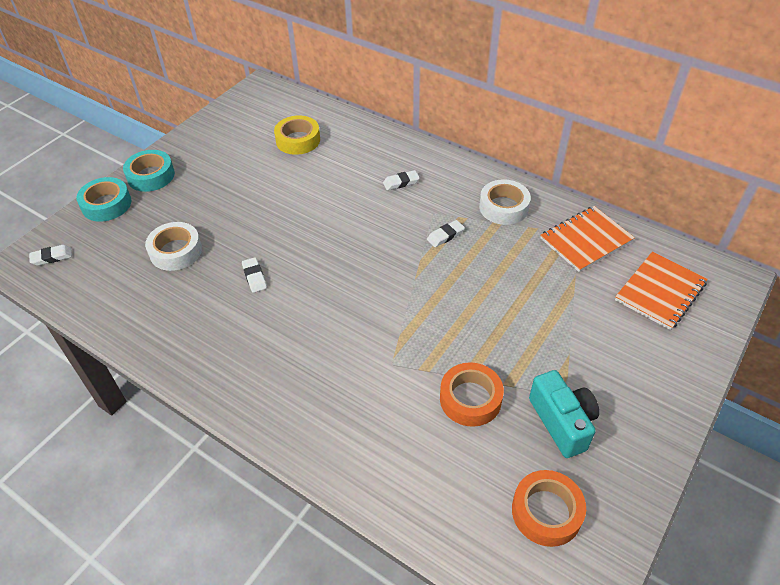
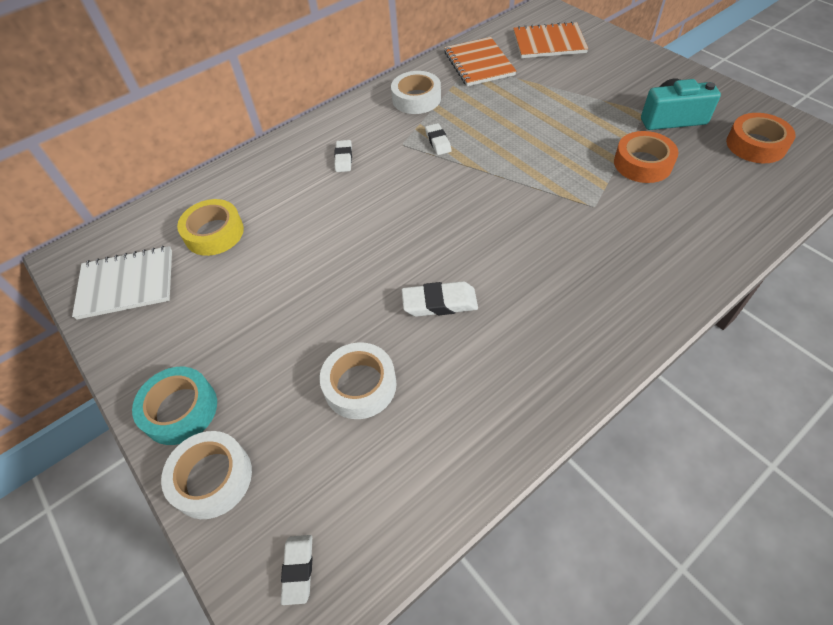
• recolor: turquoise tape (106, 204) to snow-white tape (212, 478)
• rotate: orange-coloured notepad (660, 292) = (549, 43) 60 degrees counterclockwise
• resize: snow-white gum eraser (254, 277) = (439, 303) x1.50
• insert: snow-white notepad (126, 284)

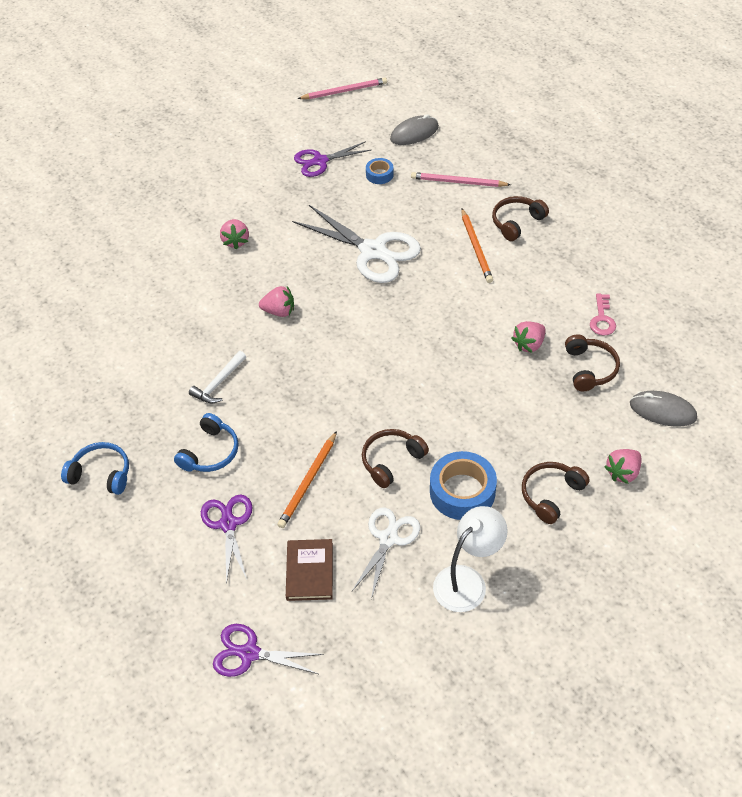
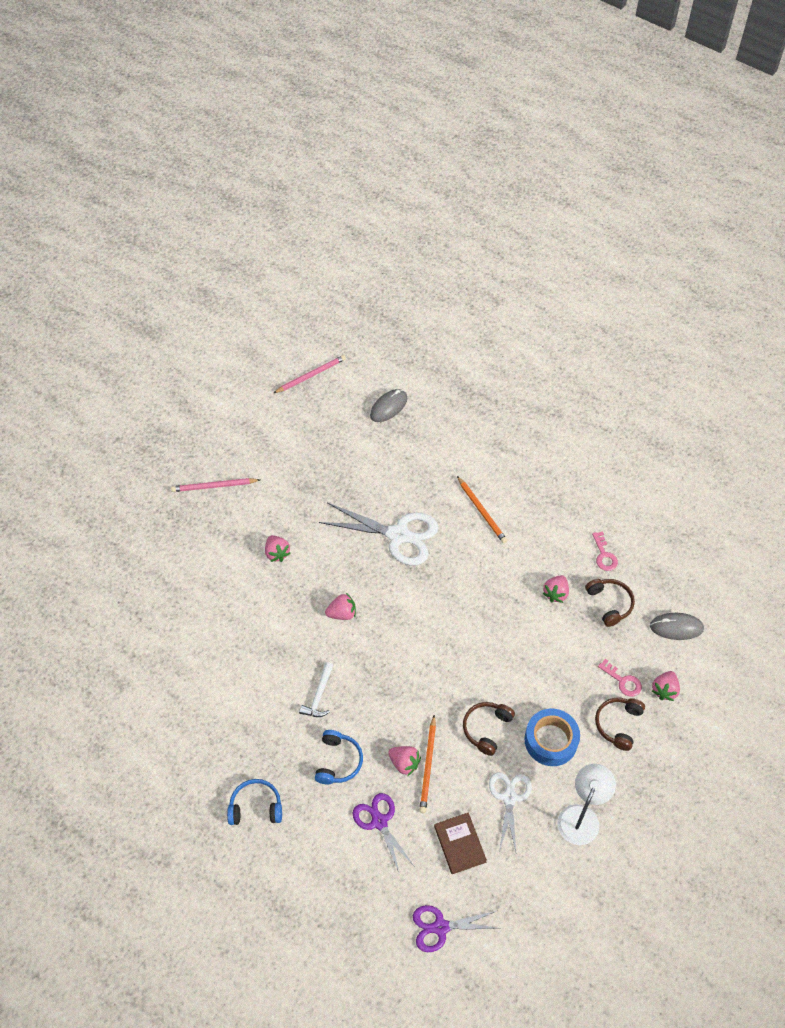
• delete: royal purple scissors (320, 161)
• delete: royal blue tape (379, 174)
• move: rose-pink wooden pencil (458, 182) to (214, 486)
• delete: russet headset (516, 222)
• insert: rose-pink key (623, 681)
• insert: rose-pink toy strawberry (404, 763)

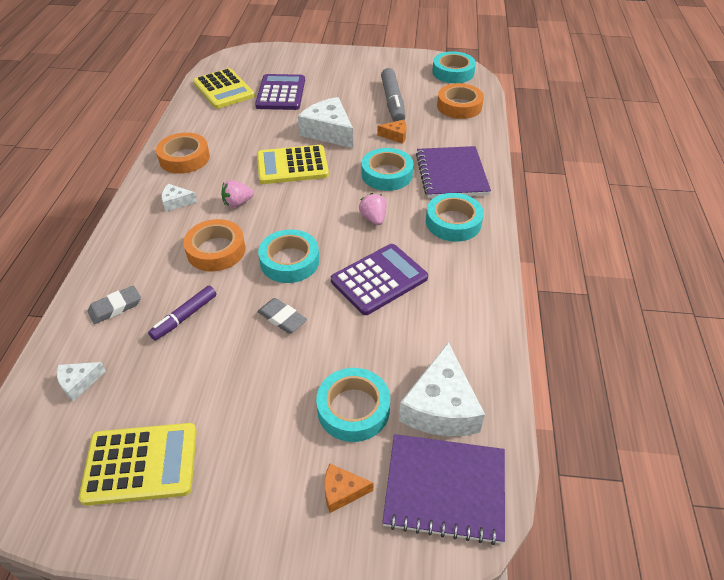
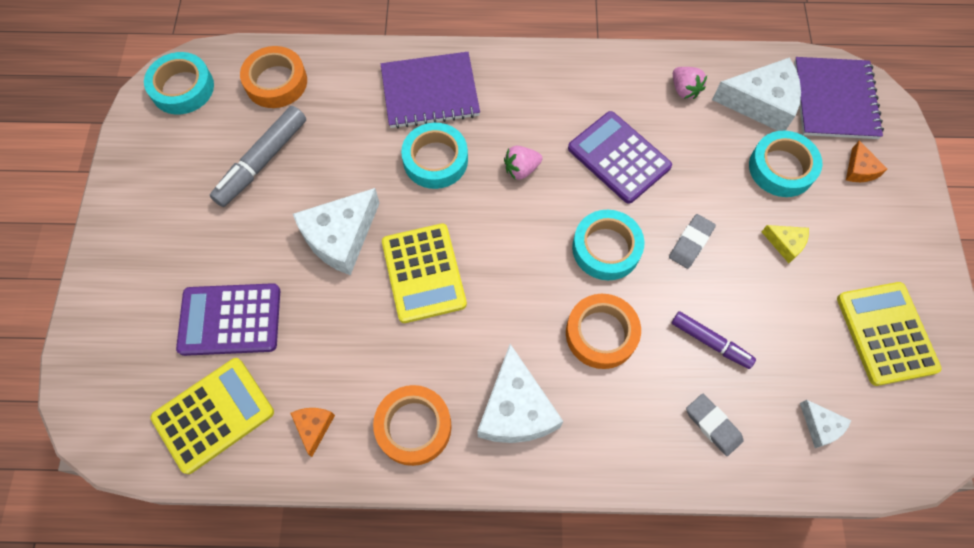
• rotate: ash-grey marker pen (392, 102) = (262, 161) 135 degrees clockwise
• move: orange-coloured cheese (395, 136) to (314, 427)
• move: rose-pink toy strawberry (237, 203) to (684, 90)
• resize: snow-white cheese (176, 202) = (516, 409) x2.03
• delete: turquoise tape (453, 222)
• insert: golden cheese (785, 244)

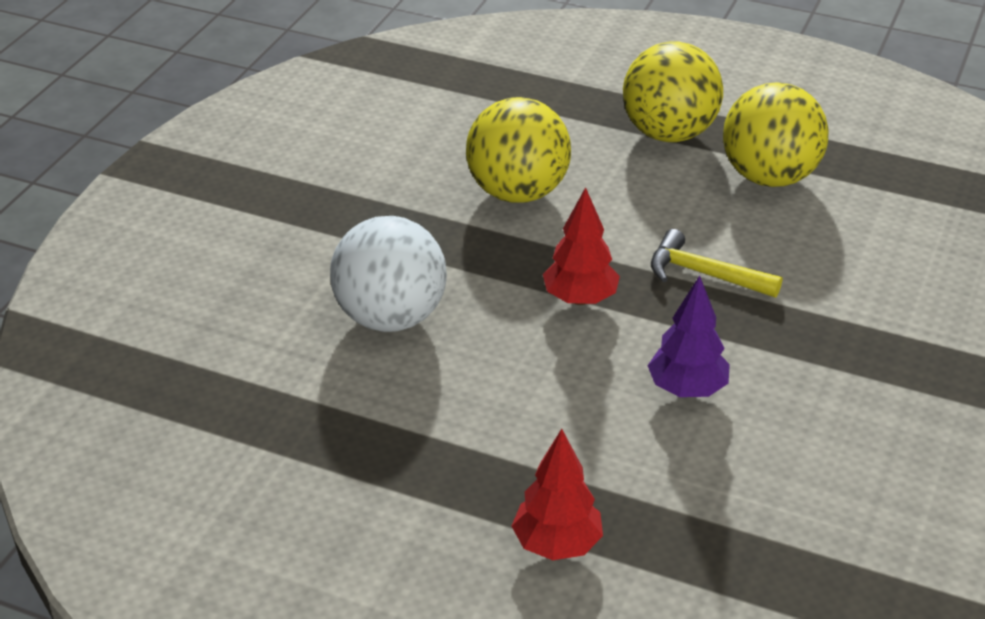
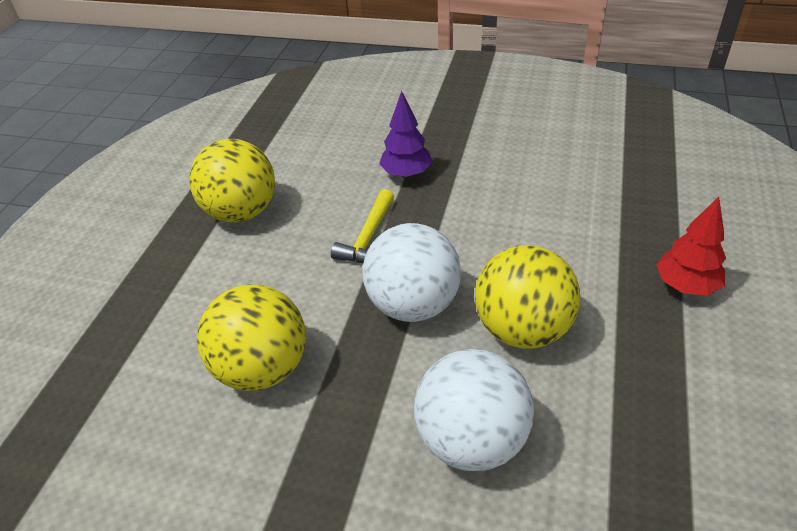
• move: golden ball (669, 133) to (522, 329)
• replace: scarlet toy tree (580, 299) to snow-white ball (413, 304)
• move: royal purple toy tree (687, 389) to (406, 174)

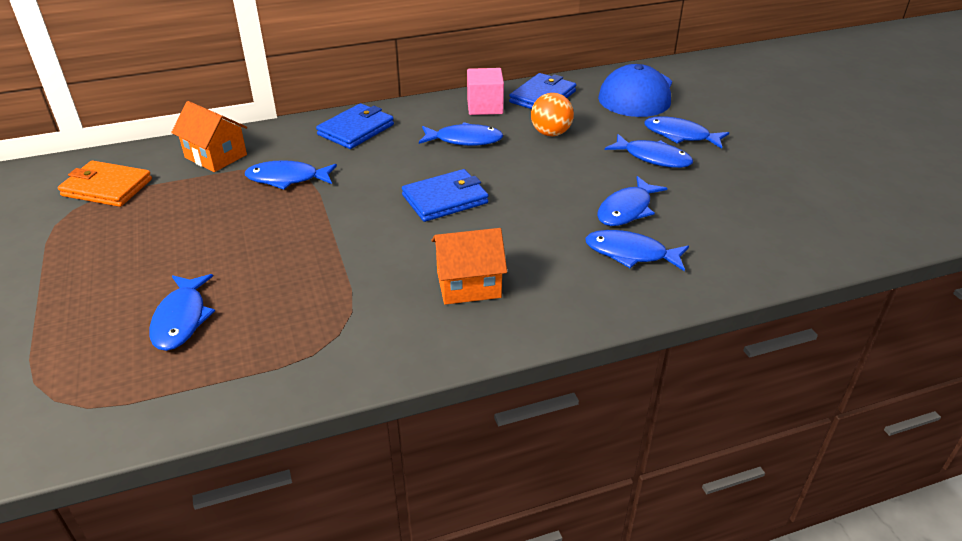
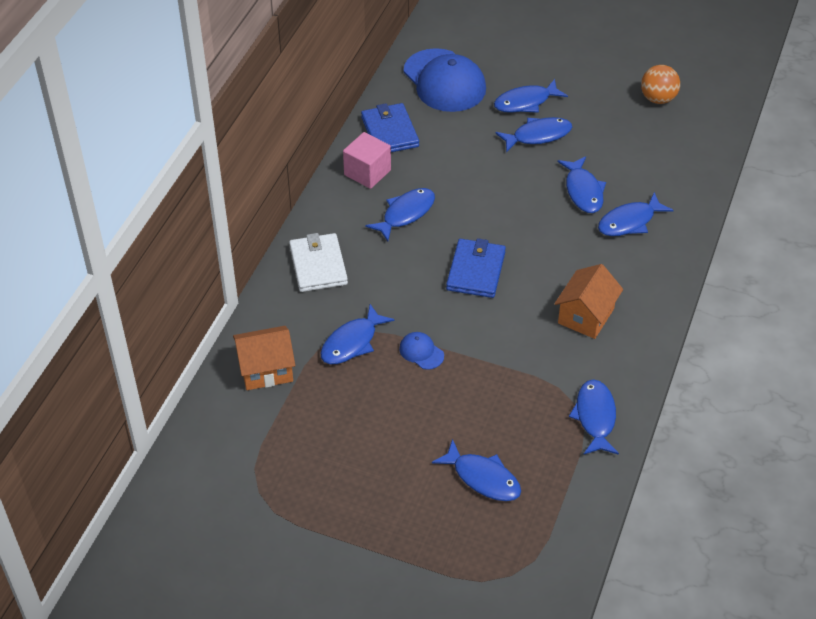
• move: orange-coloured ball (551, 133) to (658, 99)
• recolor: royal blue card wallet (356, 130) to snow-white card wallet (318, 265)
• delete: orange-coloured card wallet (107, 187)
• insert: royal blue peaked cap (421, 352)
• insert: royal blue fish figure (595, 417)

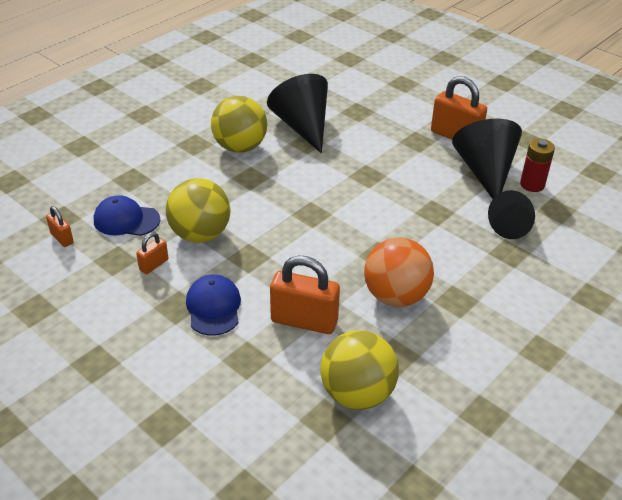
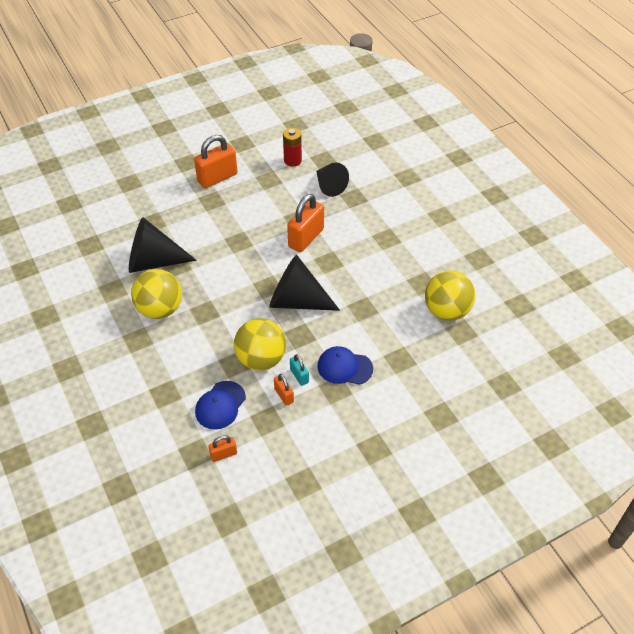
• move: jet-black cone (485, 172) to (297, 301)
• delete: orange-coloured ball (396, 296)
• move: orange-coloured small lock (304, 321) to (306, 238)
• insert: turquoise small lock (299, 376)

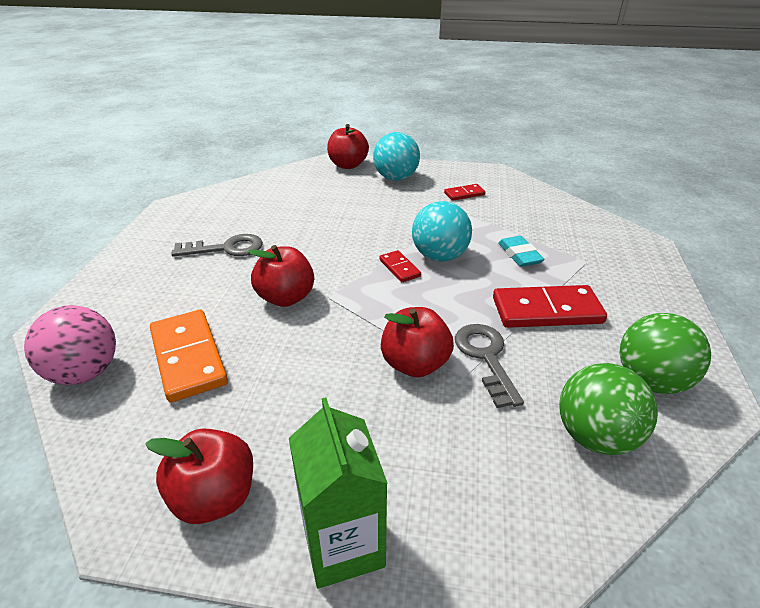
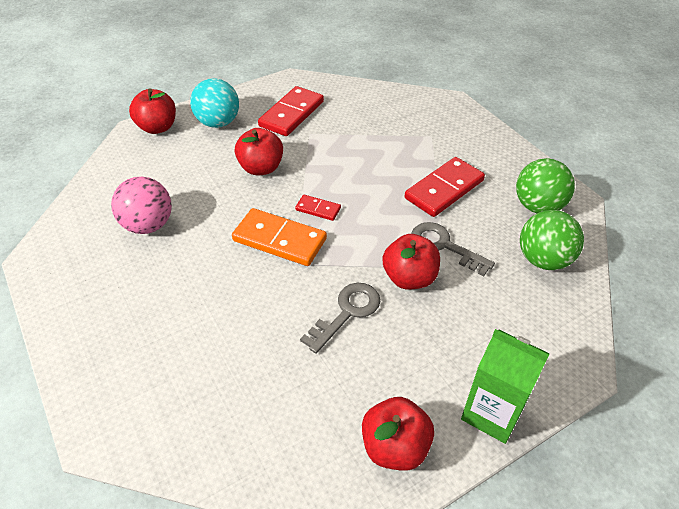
• resize: scarlet domino (464, 194) = (291, 114) x1.97
• delete: turquoise ball (439, 256)
• move: ash-grey key (226, 248) to (347, 312)
• delete: turquoise gum eraser (519, 255)
• move: scarlet apple fruit (286, 297) to (261, 168)
• move: rose-pink ball (85, 372) to (148, 225)
• move: orange-coloured domino (189, 357) to (279, 240)

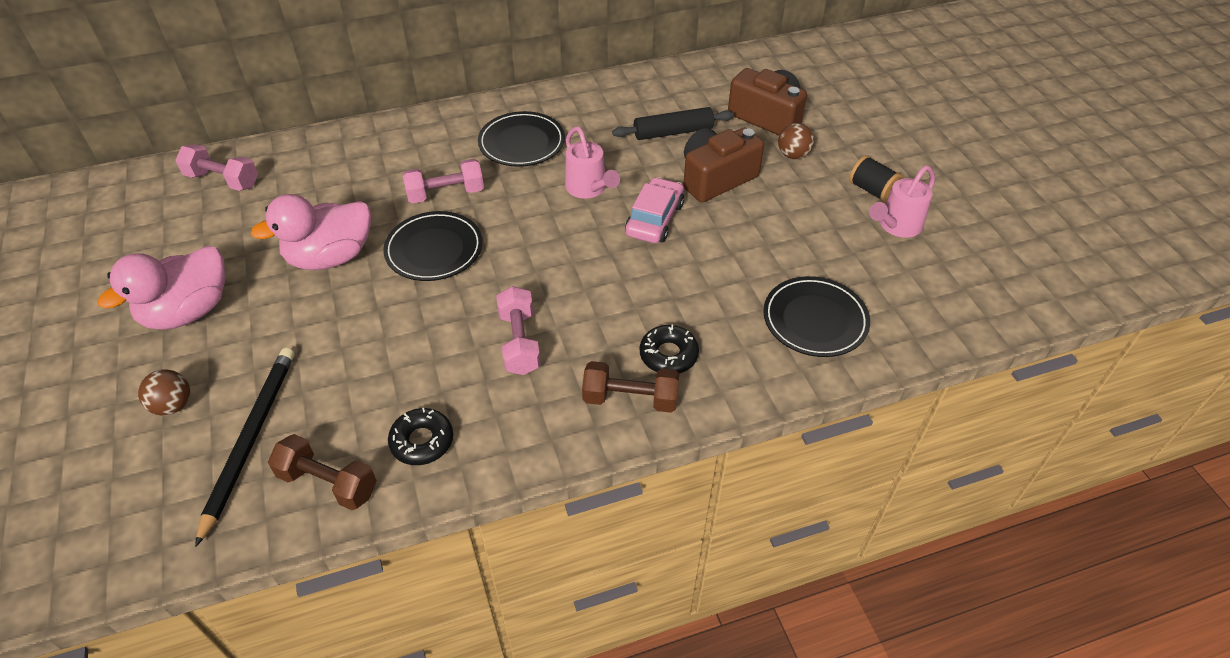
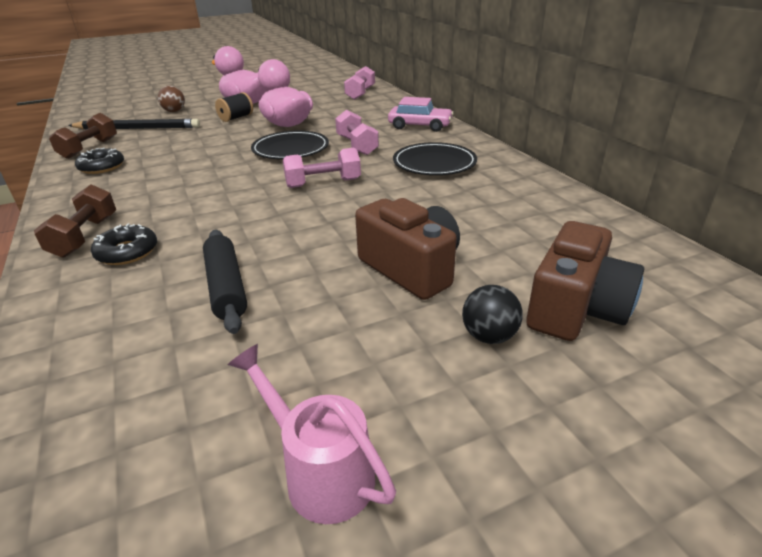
• move: jet-black pastry roller (673, 132) to (226, 287)
• recolor: russet ball (793, 155) to jet-black ball (489, 336)
• delete: rose-pink sprinkling can (588, 189)
• move: jet-black spool (872, 190) to (236, 118)
• move: rose-pink car (654, 219) to (420, 126)
• delete: jet-black dinner plate (815, 320)
• move: rose-pink dumbbell (519, 342) to (323, 183)

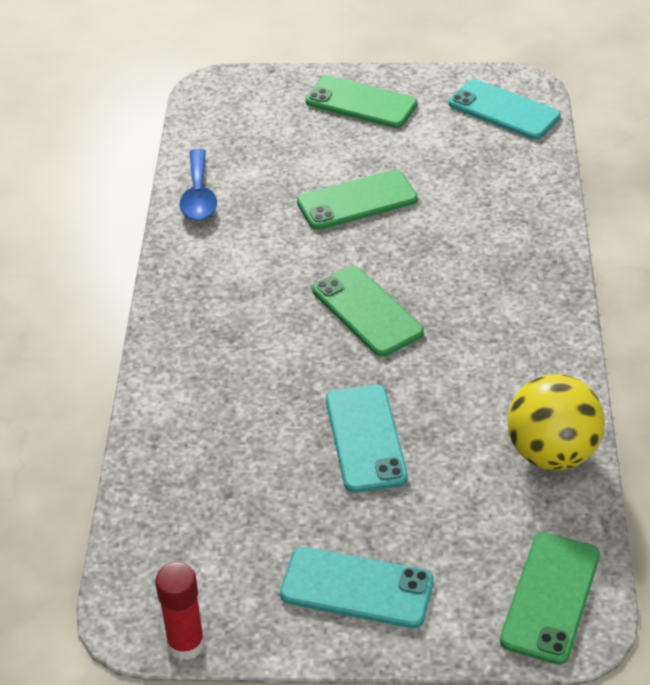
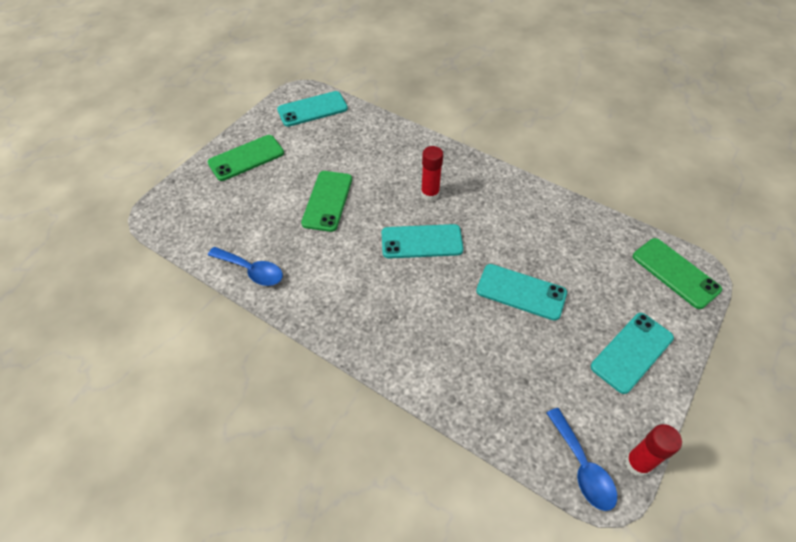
• recolor: green smartphone (367, 311) to turquoise smartphone (421, 242)
• delete: golden ball (552, 453)
• insert: scarlet glue (430, 194)
• insert: royal blue teaspoon (582, 467)

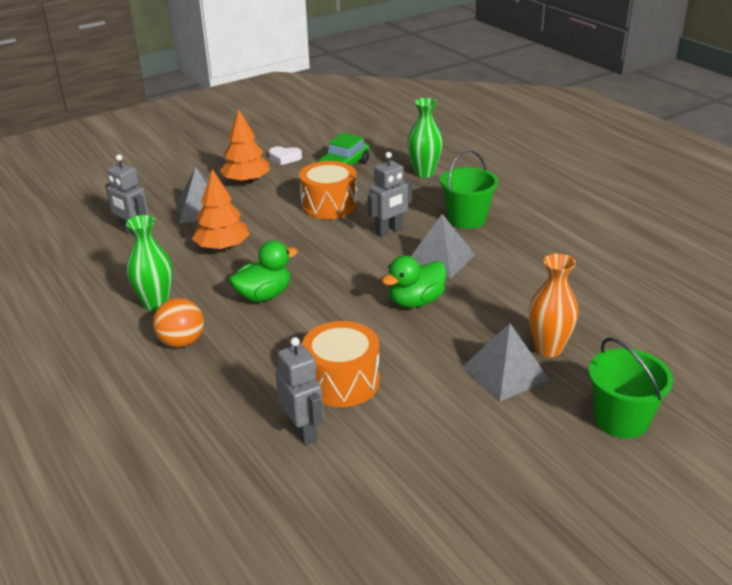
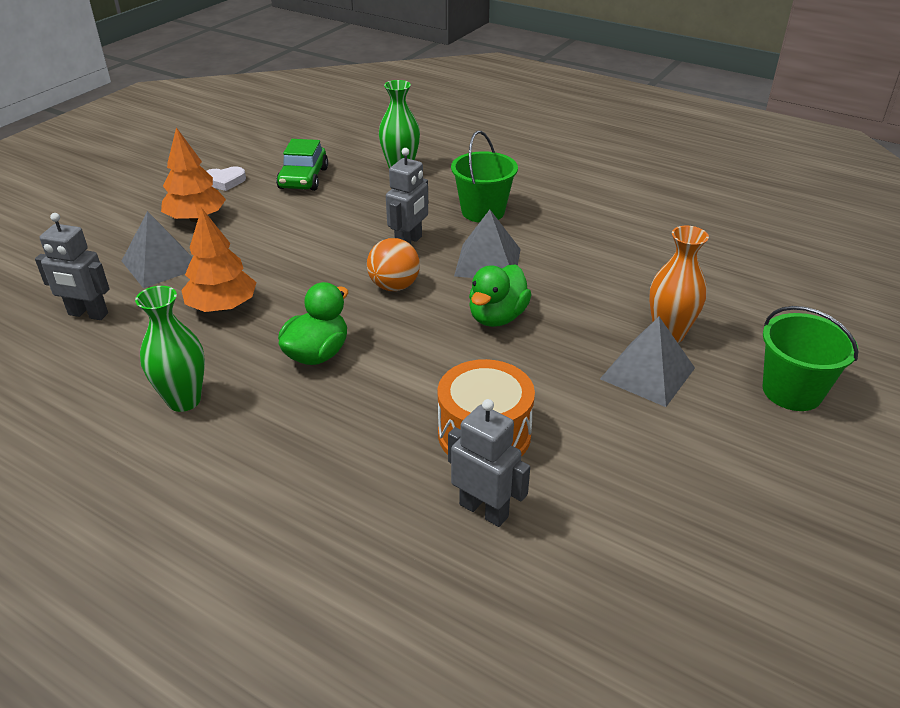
• delete: orange-coloured toy drum (329, 205)
• move: orange-coloured ball (182, 342) to (394, 286)

